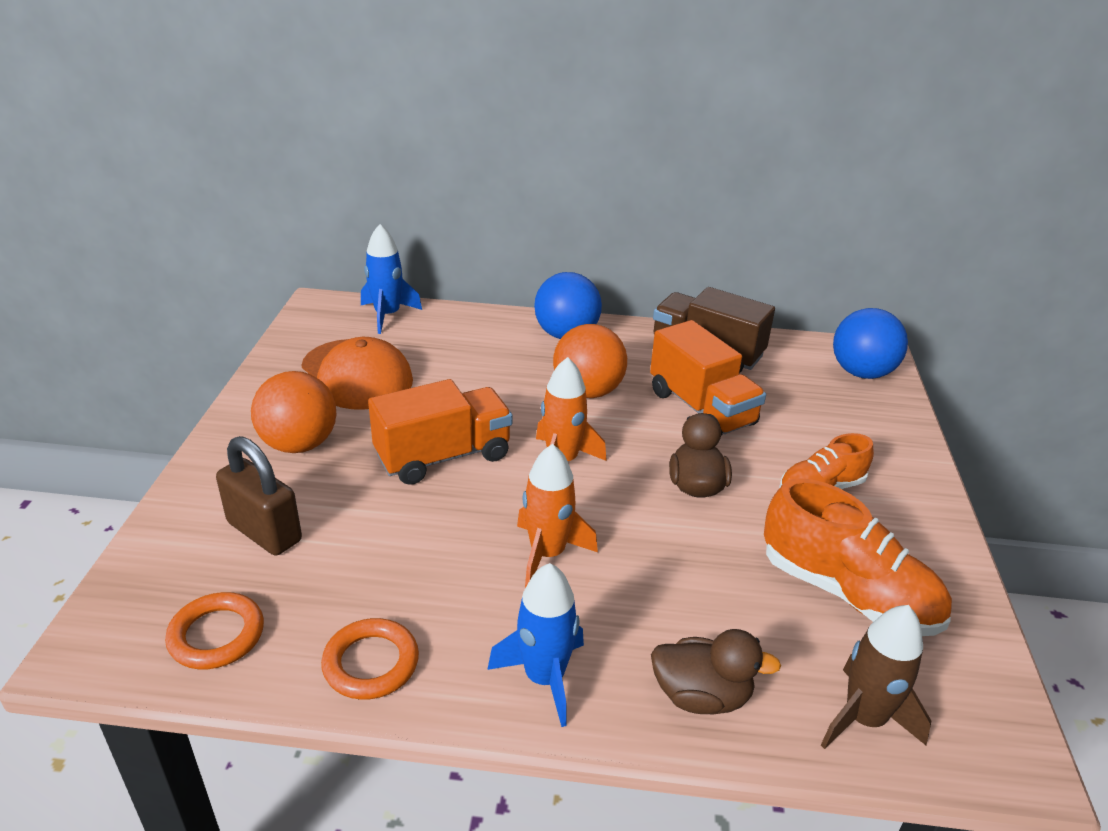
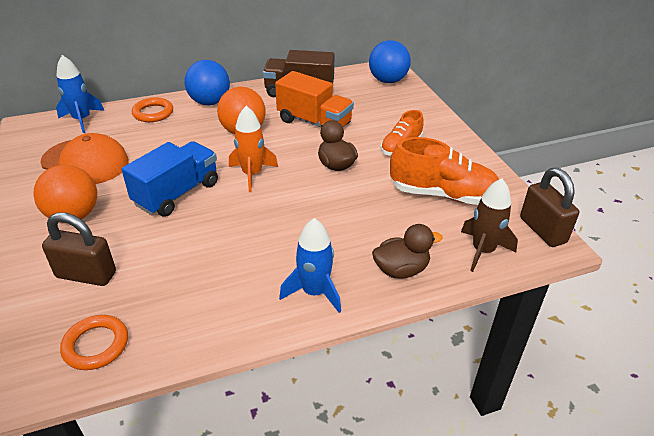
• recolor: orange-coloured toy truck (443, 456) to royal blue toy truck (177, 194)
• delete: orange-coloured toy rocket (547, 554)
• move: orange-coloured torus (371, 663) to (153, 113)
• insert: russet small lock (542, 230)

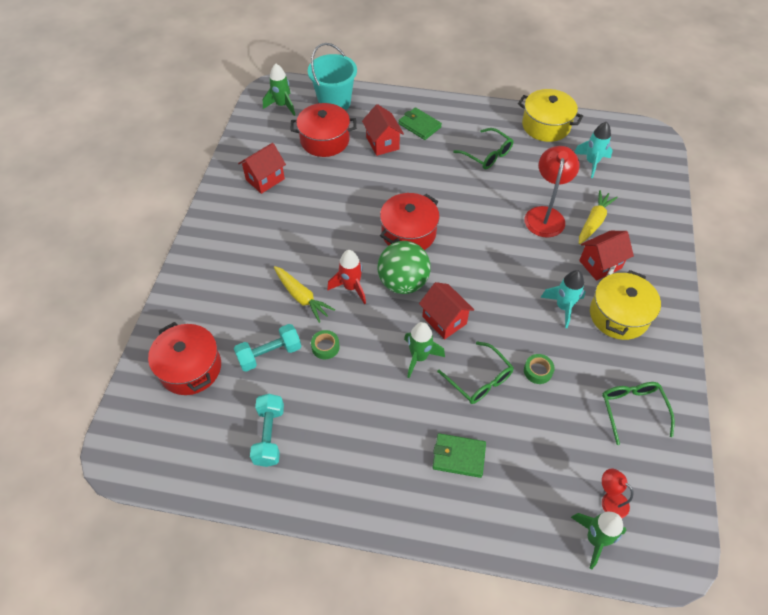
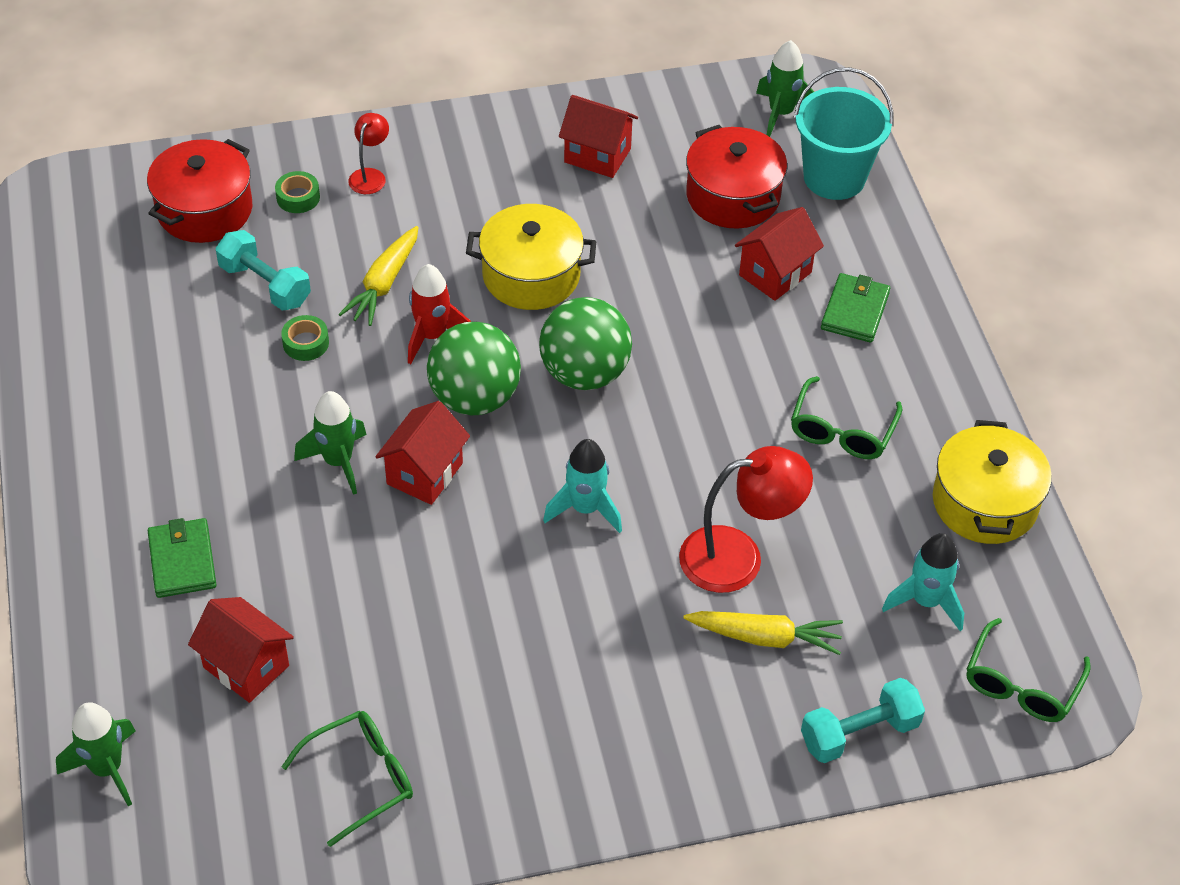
• replace: scarlet pot (408, 233) to green ball (584, 373)
• move: scarlet house (600, 264) to (246, 666)
• move: turquoise toy rocket (563, 307) to (585, 509)
• move: golden pot (618, 315) to (531, 275)
• move: green spectacles (479, 380) to (1021, 684)
• move: green tape (538, 371) to (298, 197)
• move: turquoise dumbbell (269, 435) to (859, 733)
• move: scarlet lamp (609, 500) to (370, 176)

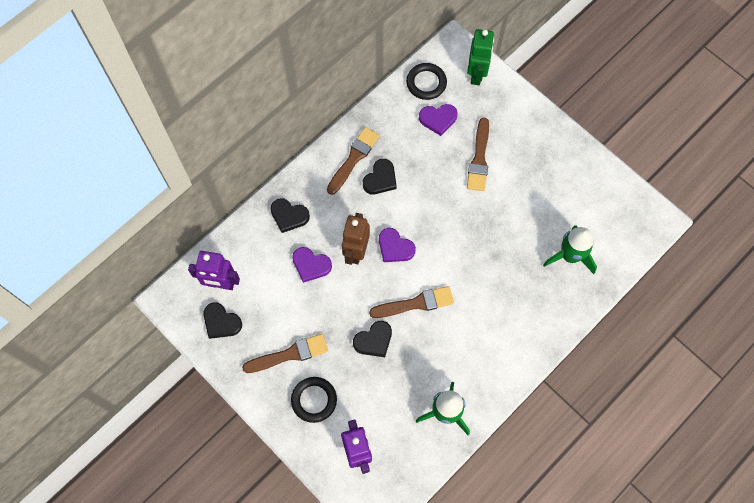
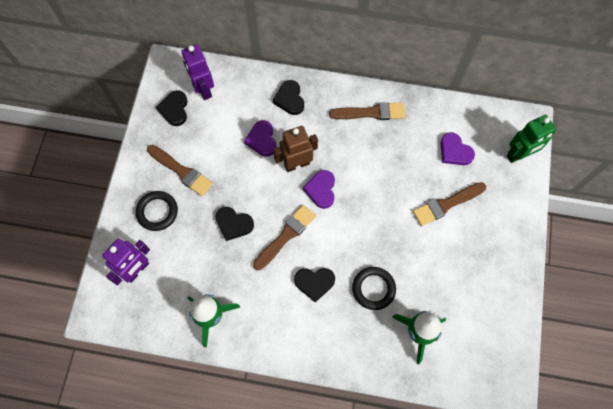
• move: jet-black torus (426, 83) to (373, 289)
• move: jet-black heart shape (380, 179) to (314, 283)
• rotate: russet paintbrush (415, 303) = (286, 235) 90 degrees counterclockwise

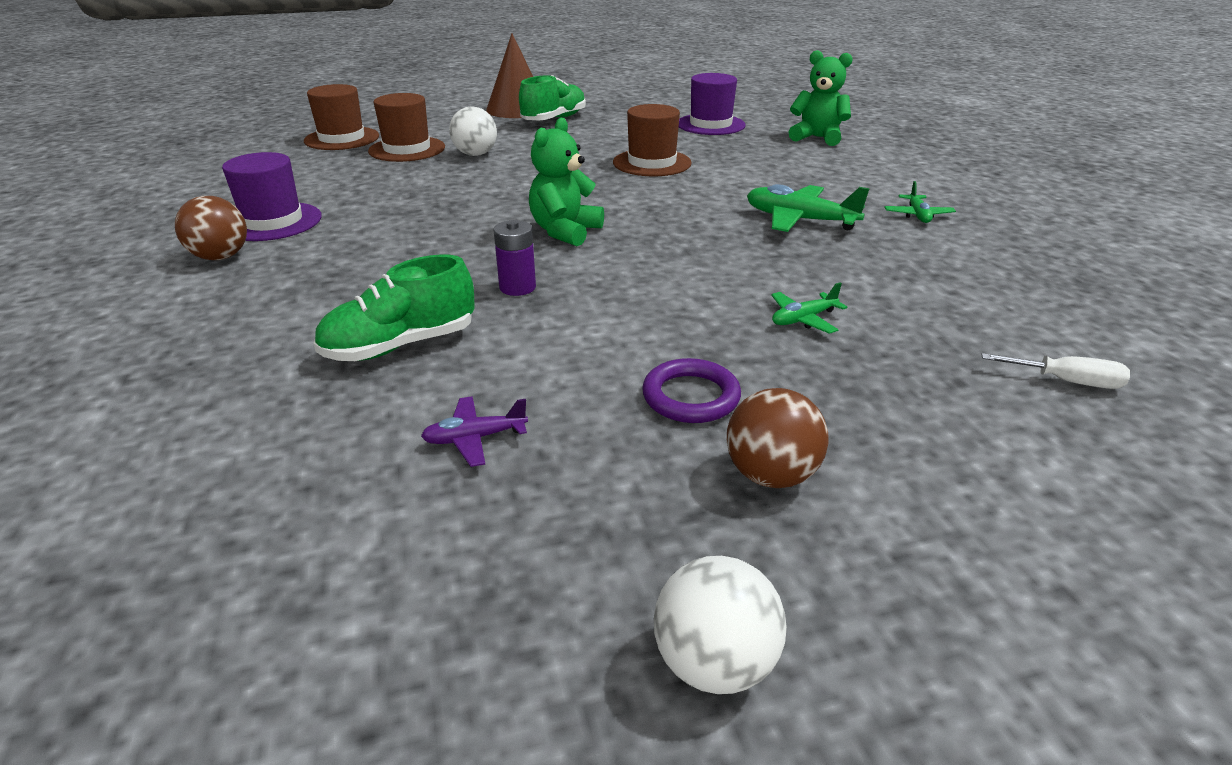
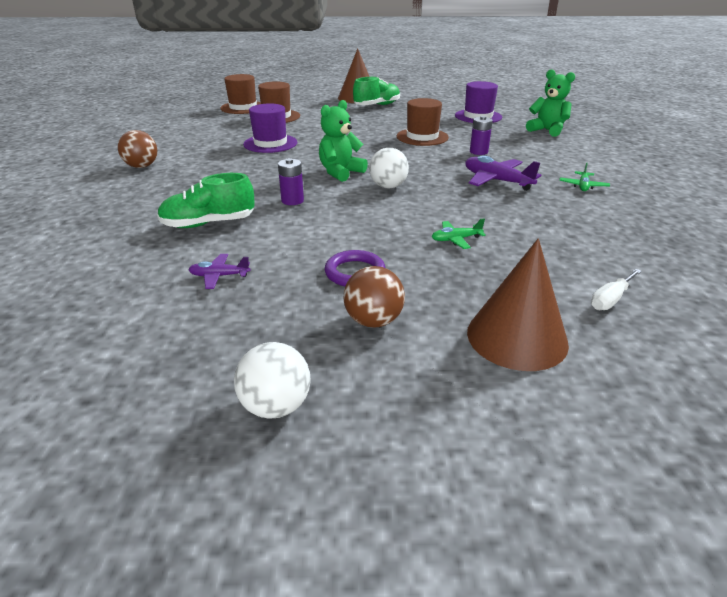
• move: snow-white ball (475, 154) to (388, 186)
• move: royal purple hat (272, 222) to (270, 143)
• recolor: green toy plane (799, 220) to royal purple toy plane (496, 181)
• rotate: snow-white flat screwdriver (1067, 381) = (610, 299) 105 degrees clockwise
• insert: royal purple power cell (478, 152)
• insert: russet cone (517, 337)

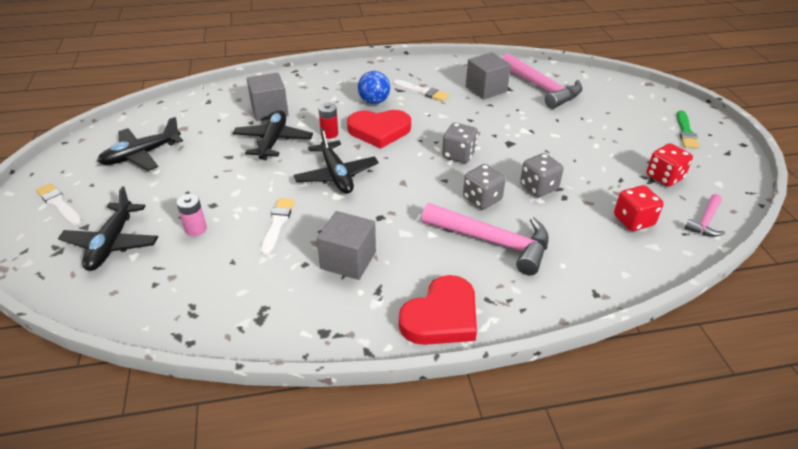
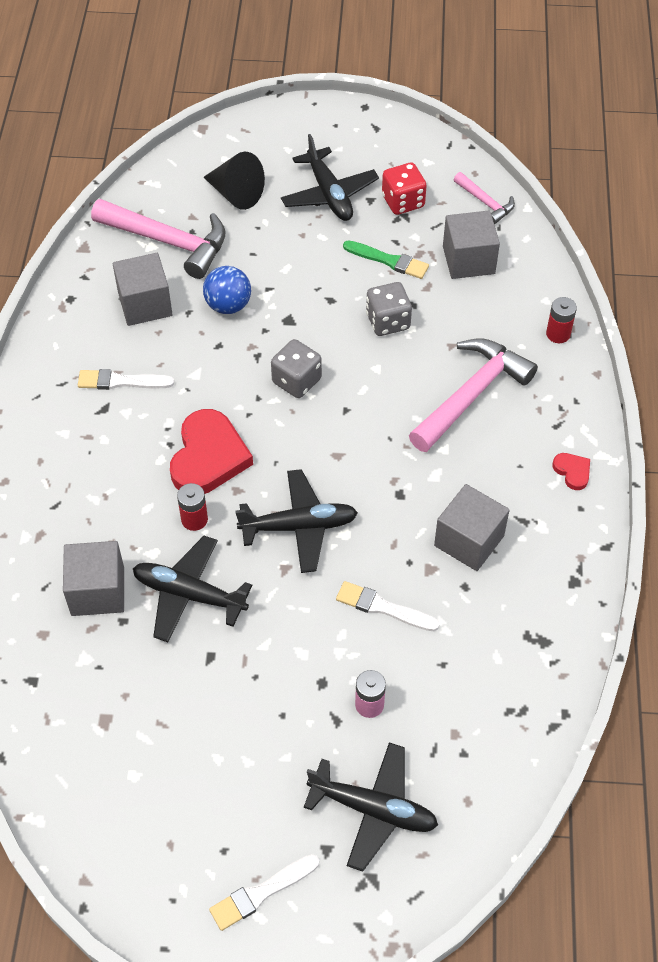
• rotate: rose-pink claw hammer (542, 88) = (168, 242) 45 degrees clockwise
• move: royal blue ball (374, 101) to (228, 305)
• rotate: snow-white paintbrush (422, 92) = (121, 381) 135 degrees counterclockwise
• move: green paintbrush (686, 132) to (388, 261)
• move: jet-black toy plane (141, 155) to (329, 194)
• delete: ash-grey die (482, 199)
• replace: scarlet die (633, 220) to ash-grey cube (468, 260)
• resize: scarlet heart shape (441, 316) = (572, 472) x0.45
• insert: jet-black cone (236, 194)
• insert: scarlet power cell (558, 334)

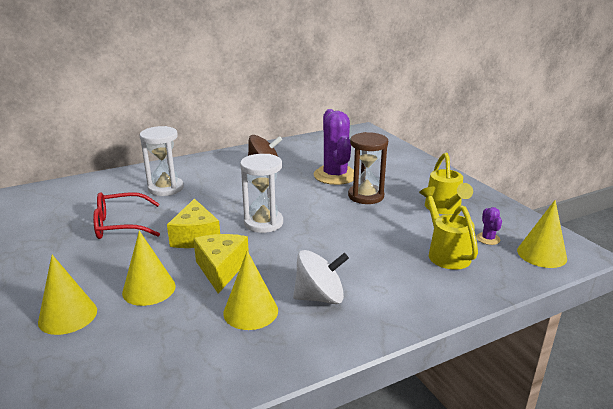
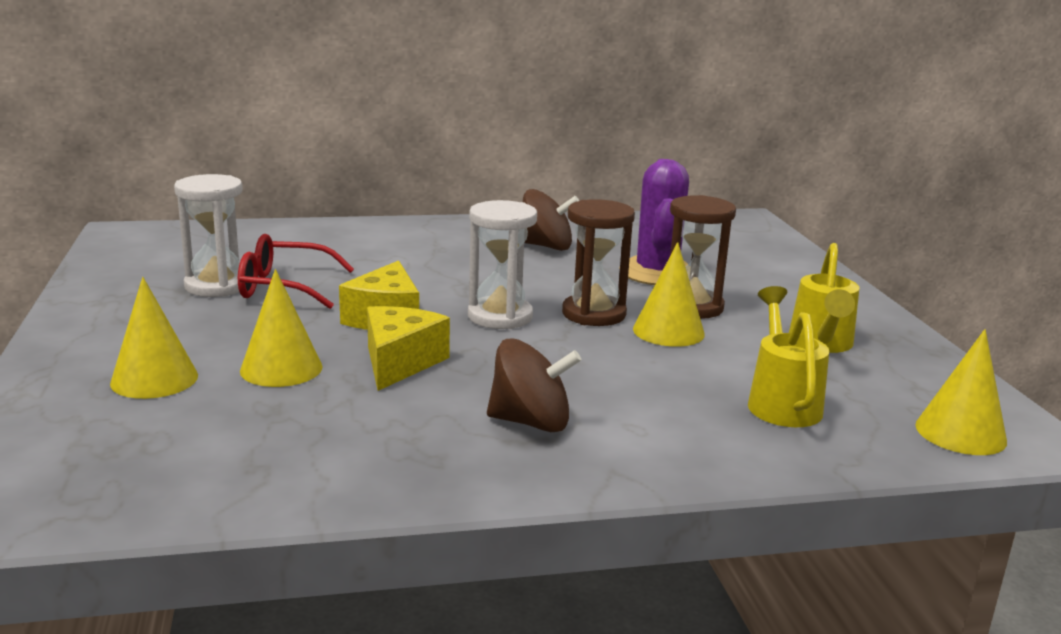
• move: snow-white sandglass (166, 188) to (217, 286)
• delete: royal purple cactus (488, 239)
• recolor: snow-white spinning top (320, 297) to russet spinning top (531, 422)
• move: golden cone (250, 311) to (668, 331)
• insert: russet sandglass (594, 314)

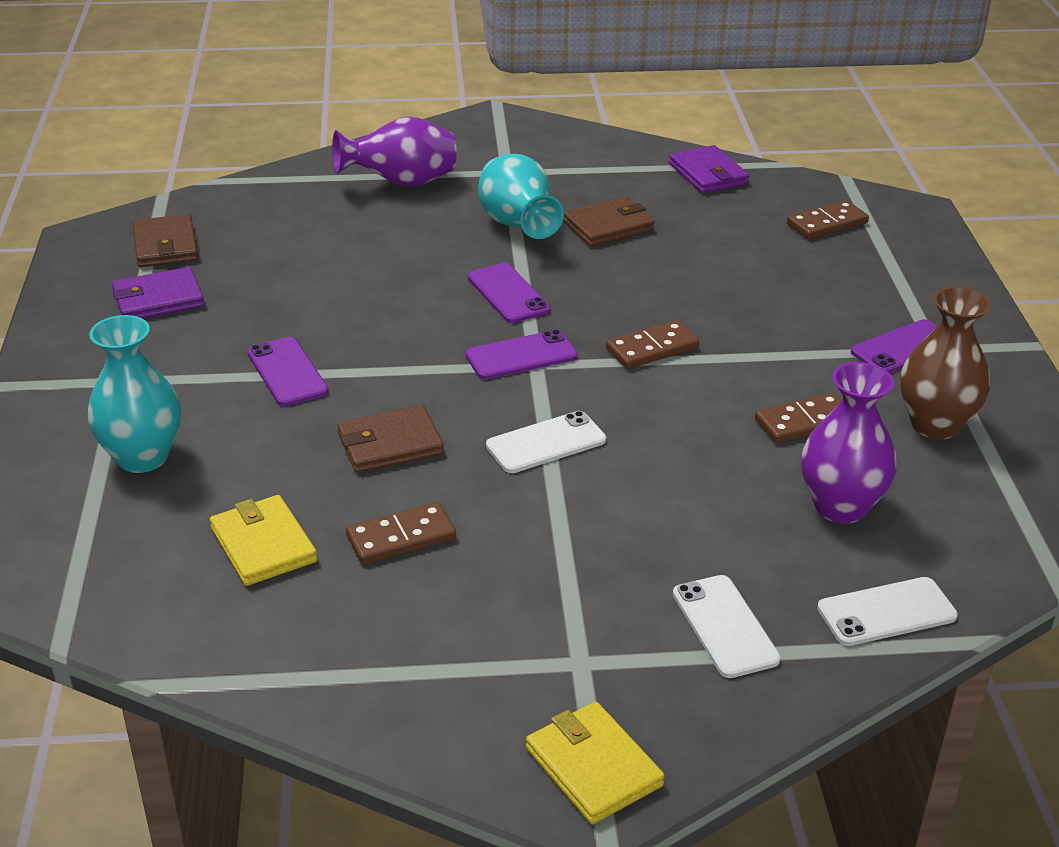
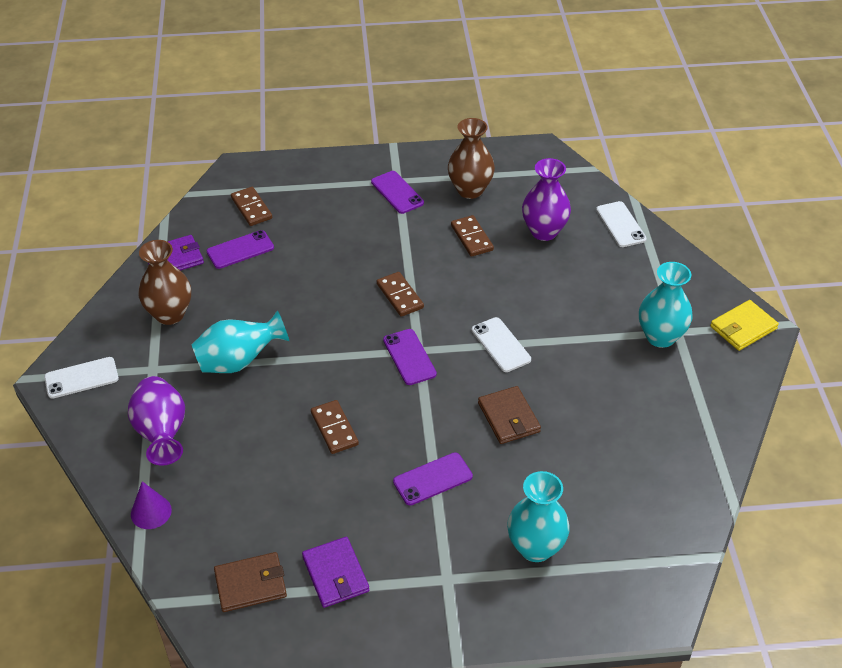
• delete: russet card wallet (608, 226)
• move: royal purple smartphone (508, 294) to (240, 250)
• delete: golden card wallet (263, 545)
• move: russet domino (401, 537) to (334, 428)
• move: snow-white smartphone (724, 626) to (81, 378)
• insert: russet flower vase (170, 314)
• insert: turquoise flower vase (660, 337)
• insert: royal purple cone (151, 512)

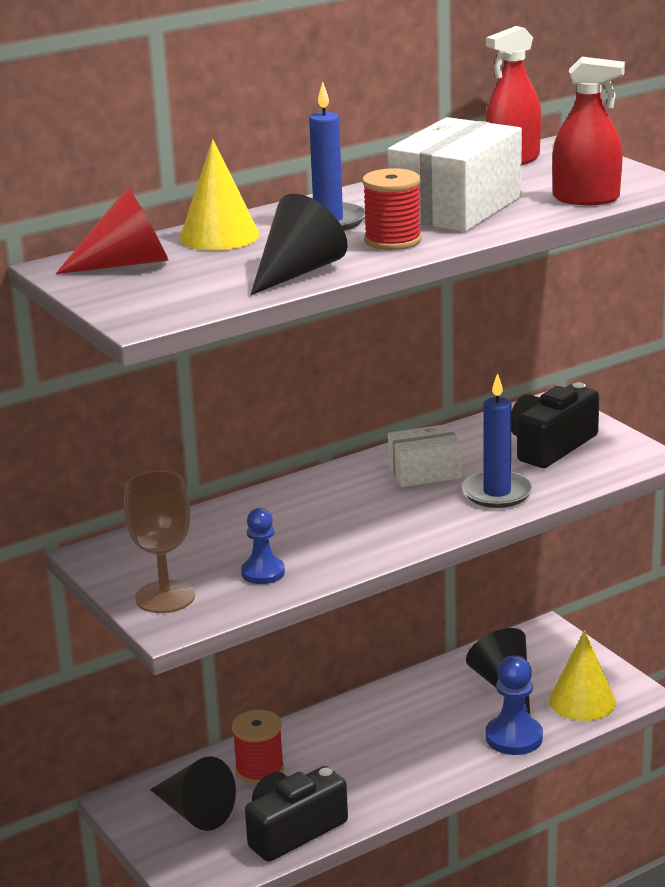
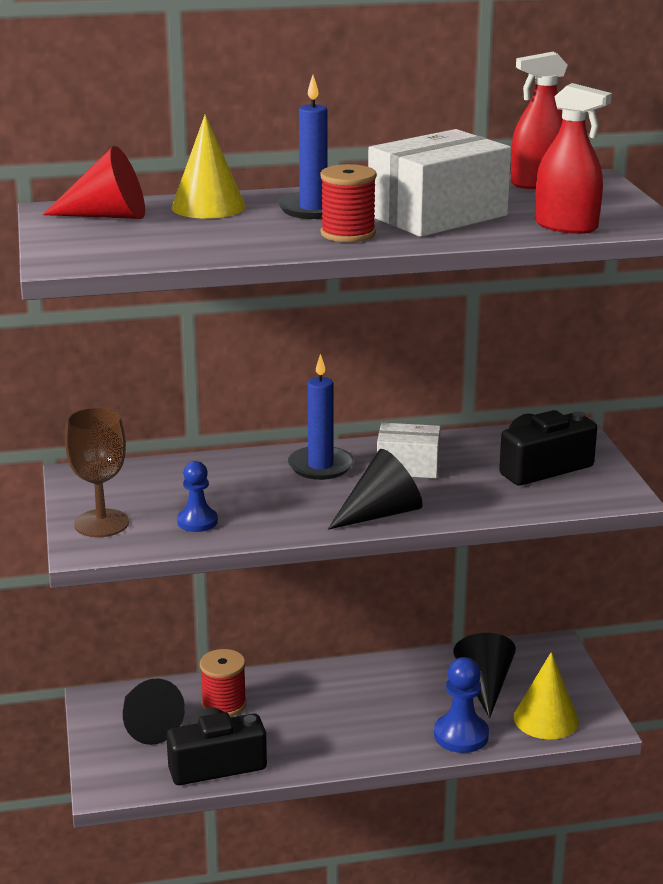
• move: jet-black cone (297, 272) to (381, 513)
• move: royal blue wax candle (497, 493) to (320, 466)

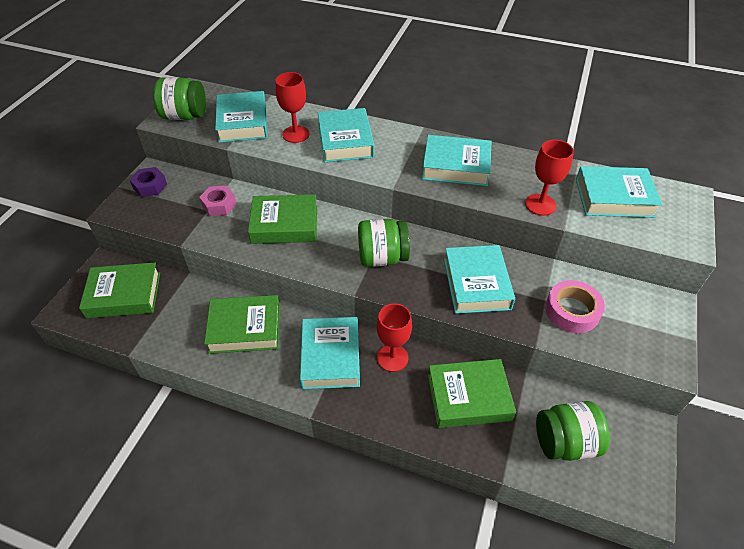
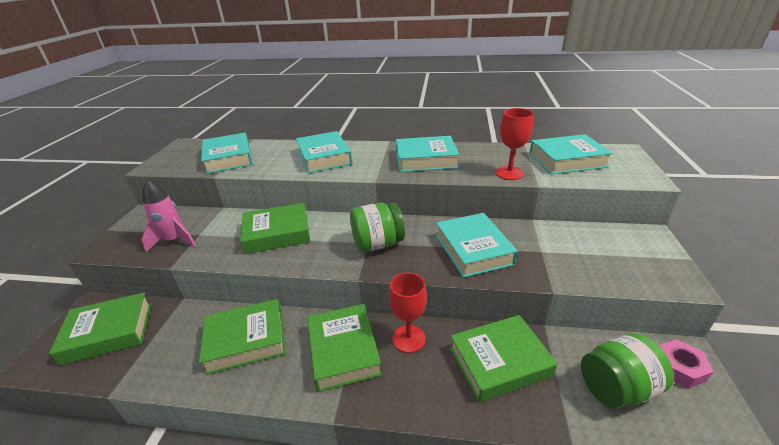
• delete: scarlet goblet (296, 134)
• delete: green jam jar (184, 116)
• delete: royal purple hexagon nut (150, 186)
• move: rose-pink hexagon nut (219, 205) to (678, 368)
• delete: rose-pink tape (572, 311)
• recolor: turquoise hardcover (330, 357) to green hardcover (343, 350)
• insert: rose-pink toy rocket (174, 240)

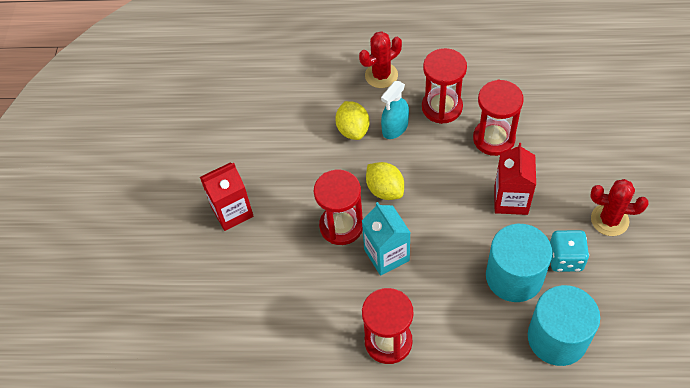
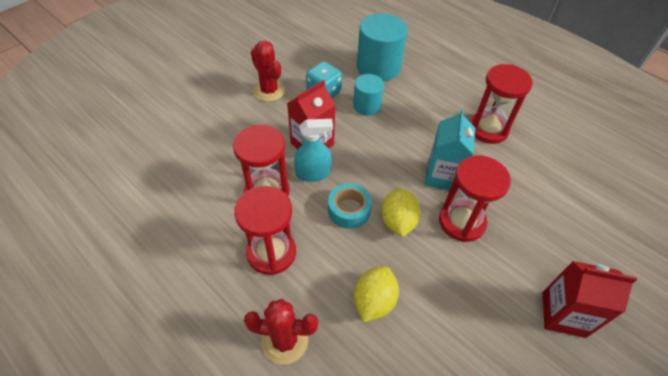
• move: turquoise spray bottle (395, 128) to (313, 173)
• resize: turquoise solid cylinder (514, 276) = (367, 106) x0.59
• insert: turquoise tape (349, 210)

